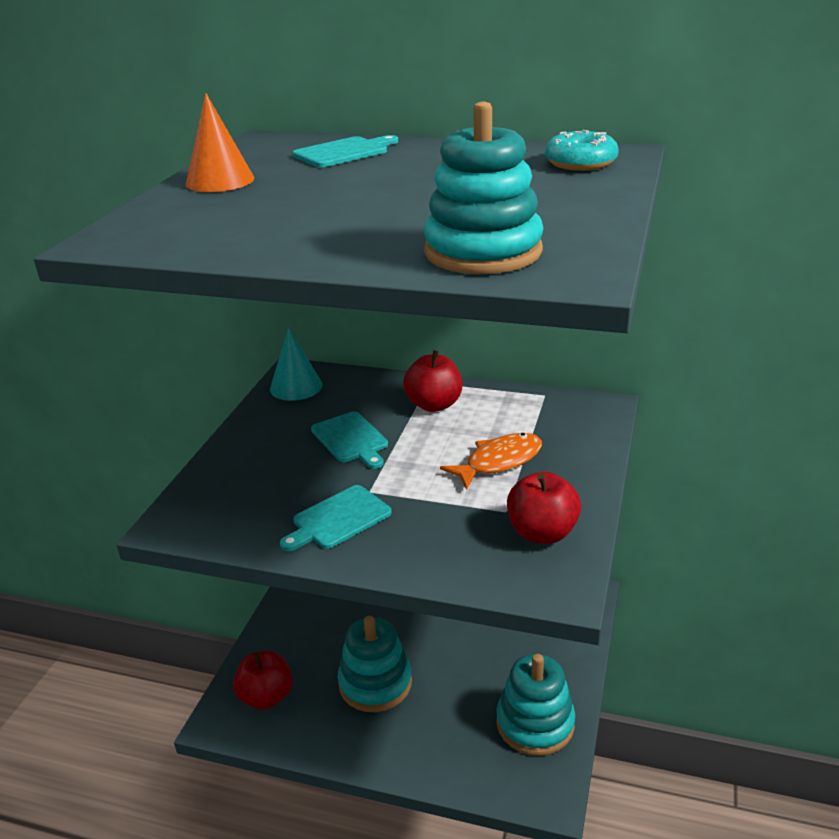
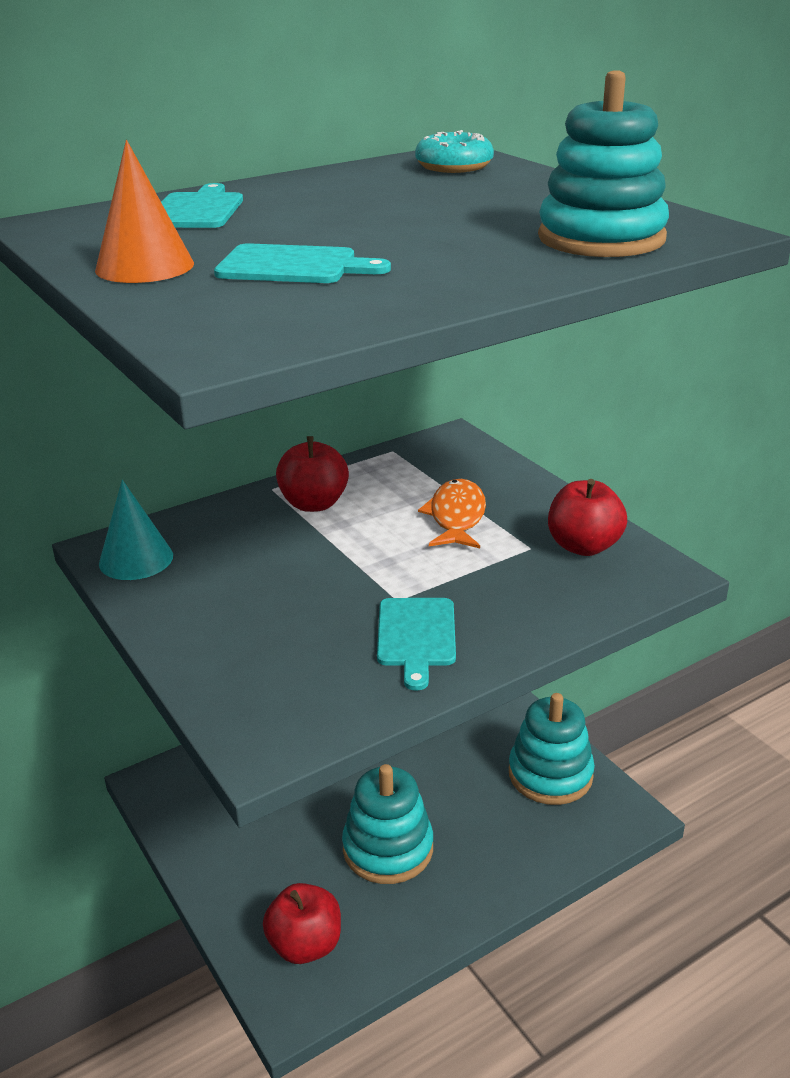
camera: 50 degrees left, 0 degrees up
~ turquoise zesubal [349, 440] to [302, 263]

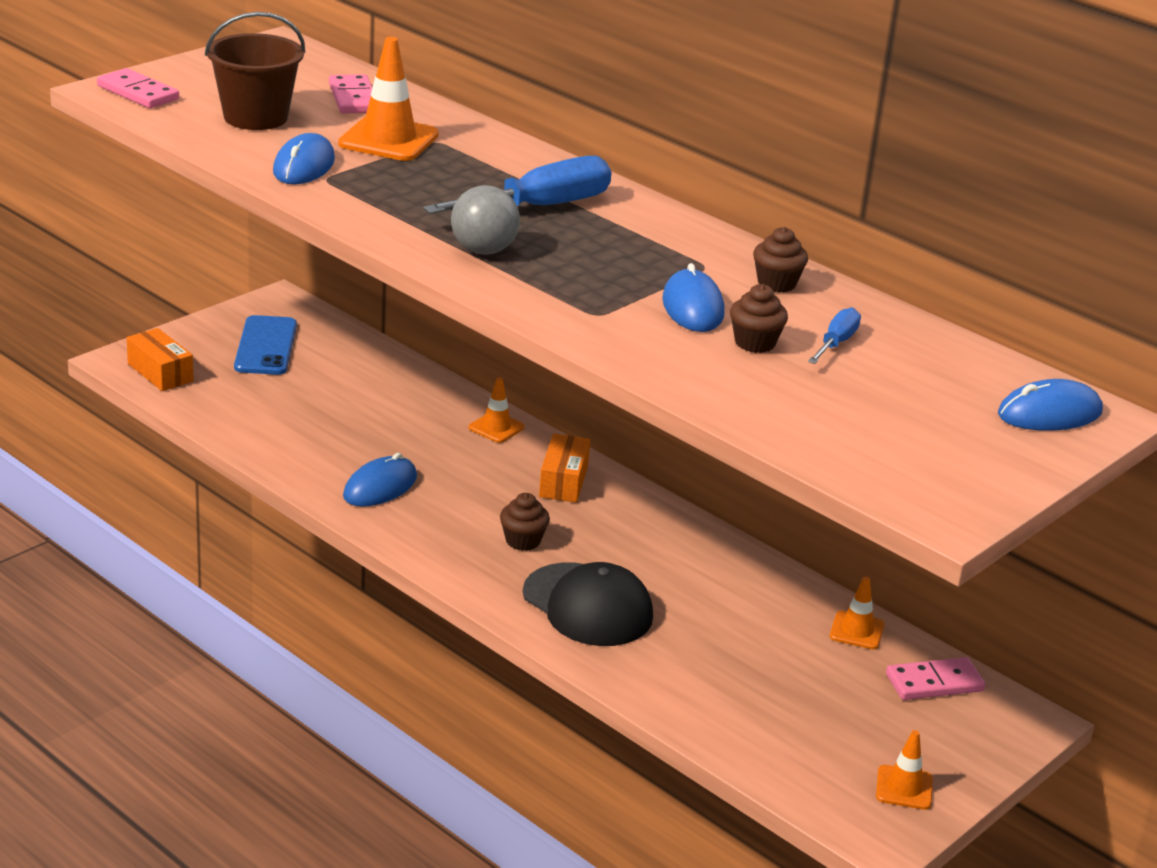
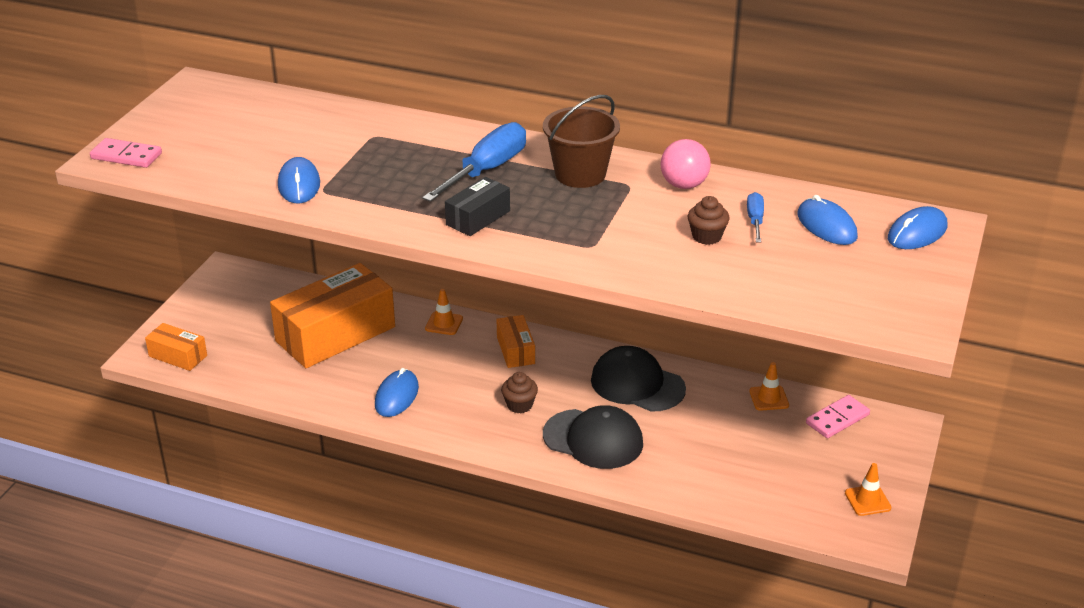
camera: 20 degrees left, 5 degrees up
~ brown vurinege [255, 71] to [581, 141]
- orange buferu [388, 99]
- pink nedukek [350, 94]
~ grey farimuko [485, 220] to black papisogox [477, 206]
~ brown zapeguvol [780, 260] to pink farimuko [686, 164]
~ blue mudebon [693, 297] to [827, 220]
- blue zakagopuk [265, 345]
+ orange papisogox [332, 315]
+ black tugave [638, 379]

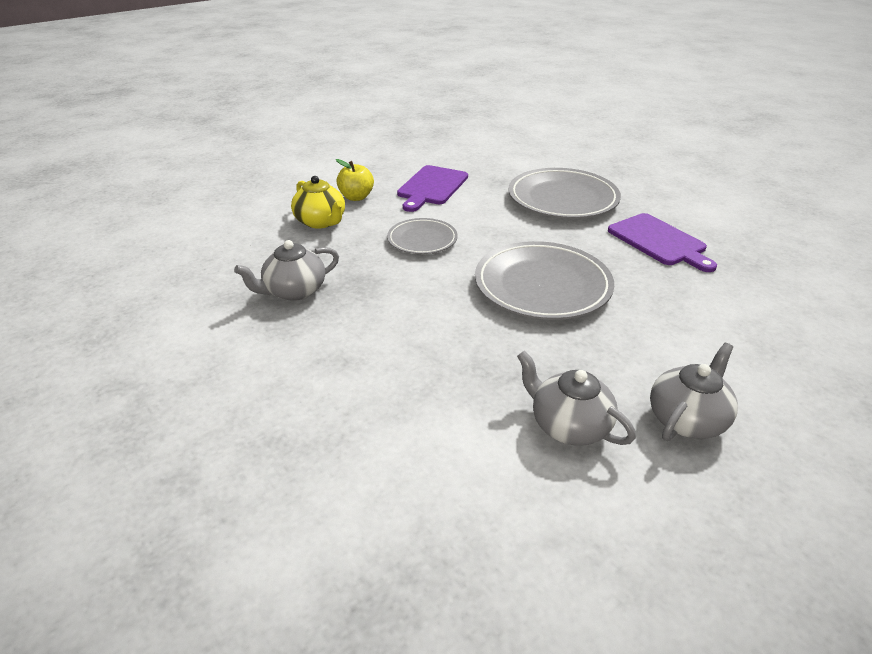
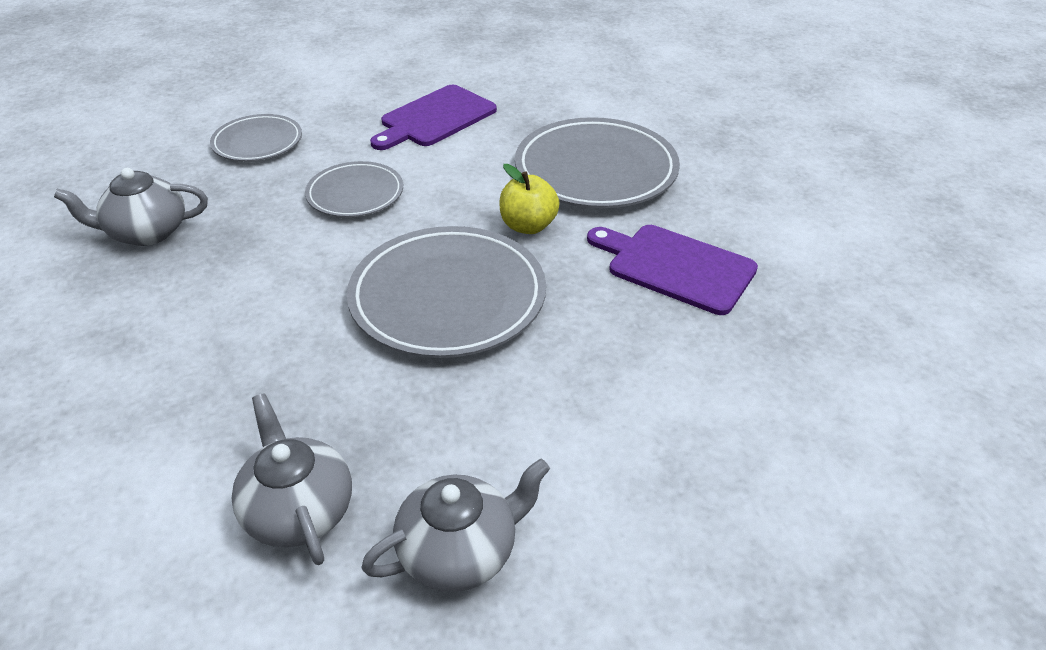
camera: 20 degrees right, 5 degrees up
~ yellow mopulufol [355, 180] to [530, 199]
~ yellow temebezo [318, 202] to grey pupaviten [256, 137]
~ purple zesubal [662, 242] = [672, 270] 135 degrees clockwise

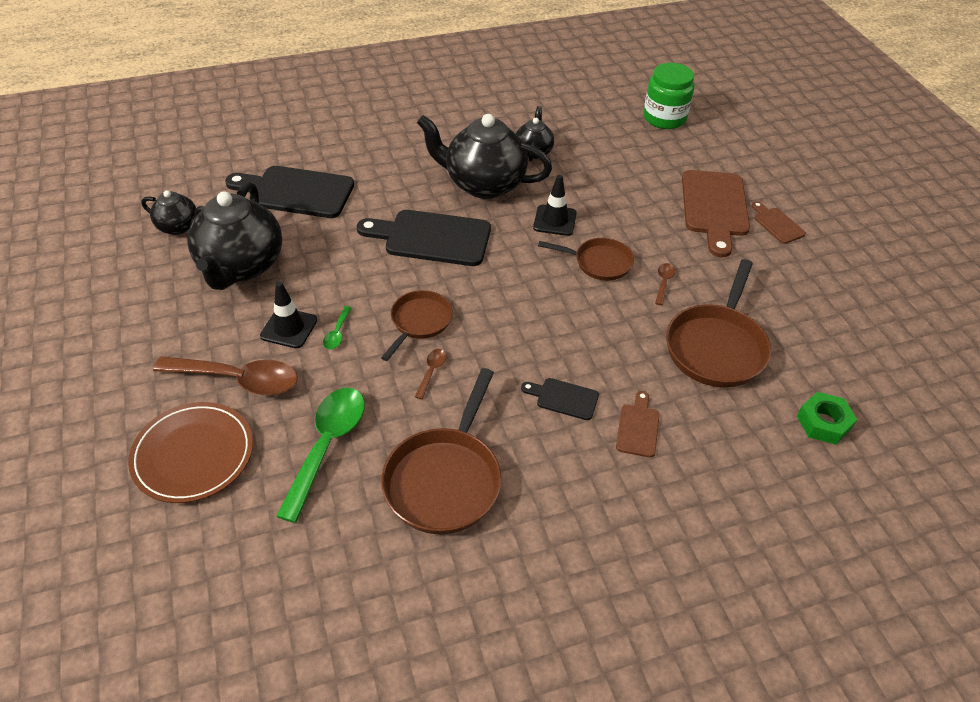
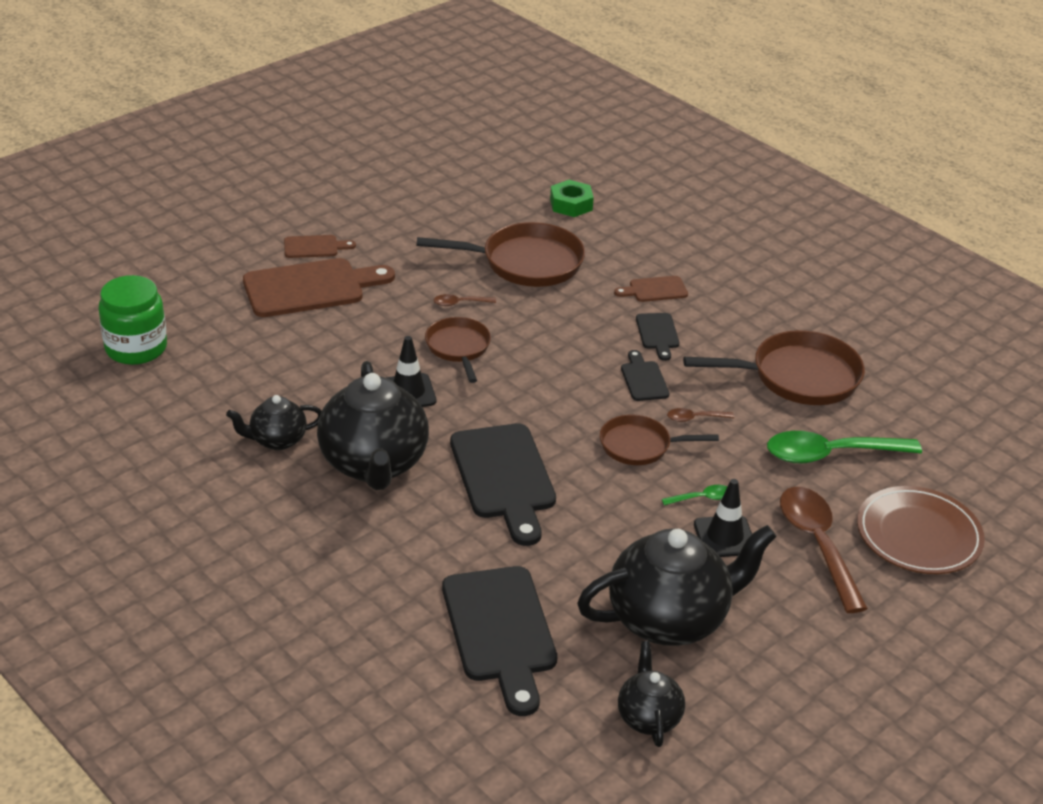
camera: 115 degrees left, 10 degrees down
~ brown zesubal [778, 222] = [320, 246] 135 degrees counterclockwise
+ black zesubal [645, 375]

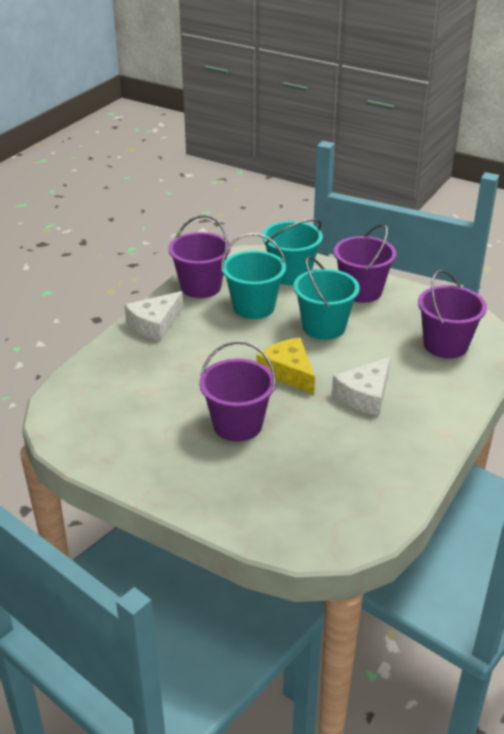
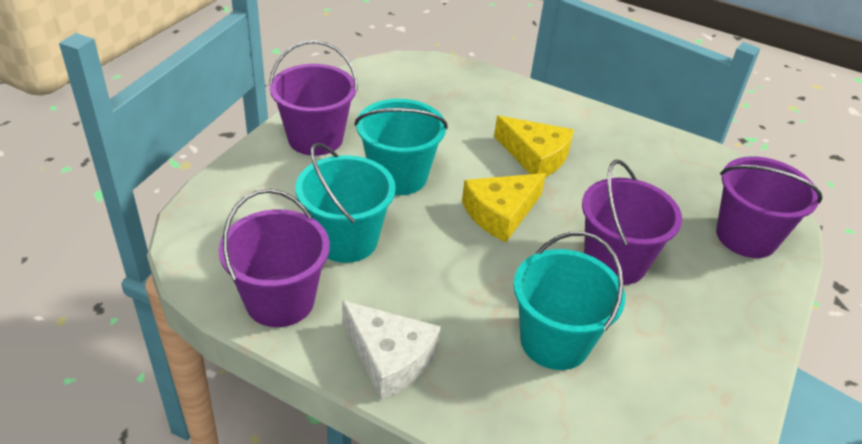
camera: 95 degrees left, 5 degrees up
~ turquoise vurinege [292, 252] to [569, 301]
~ purple vurinege [452, 314] to [769, 207]
~ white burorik [361, 386] to yellow burorik [534, 146]

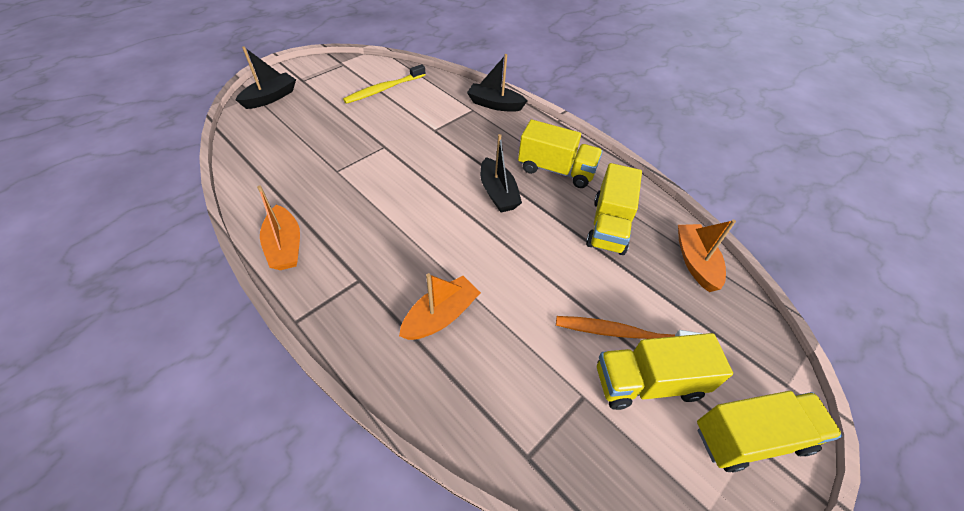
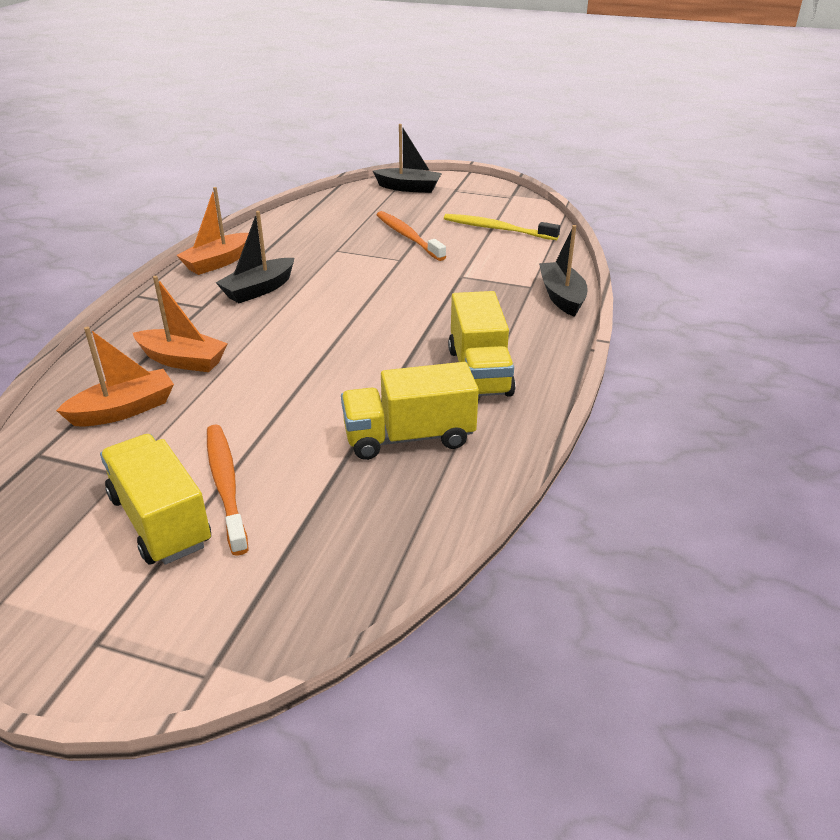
camera: 65 degrees right, 15 degrees down
~ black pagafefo [501, 173] to [255, 257]
~ orange pagafefo [707, 256] to [115, 377]
- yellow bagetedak [769, 431]
+ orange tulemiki [411, 236]

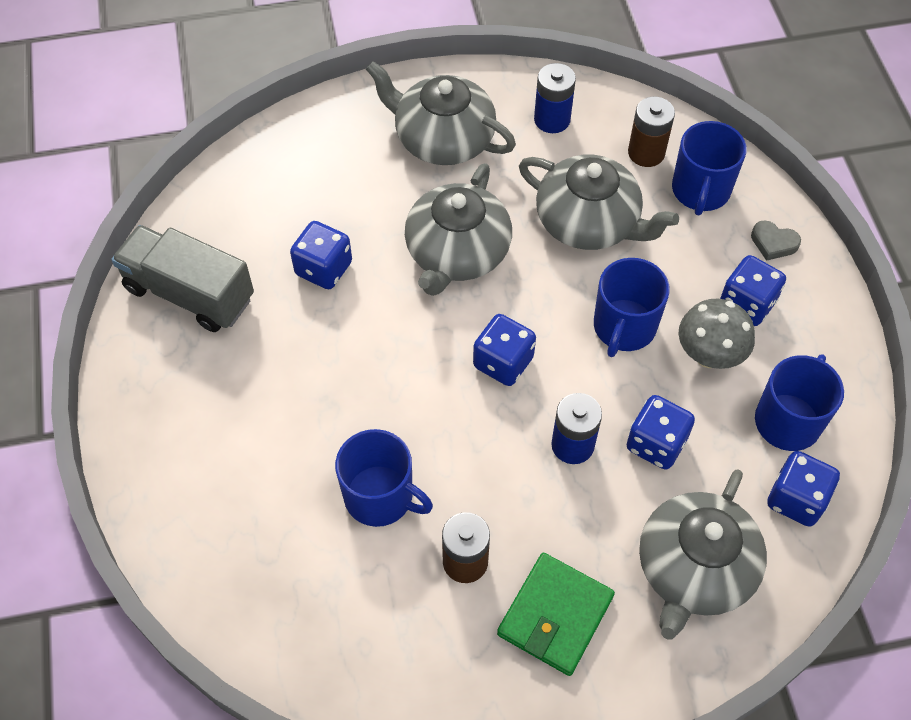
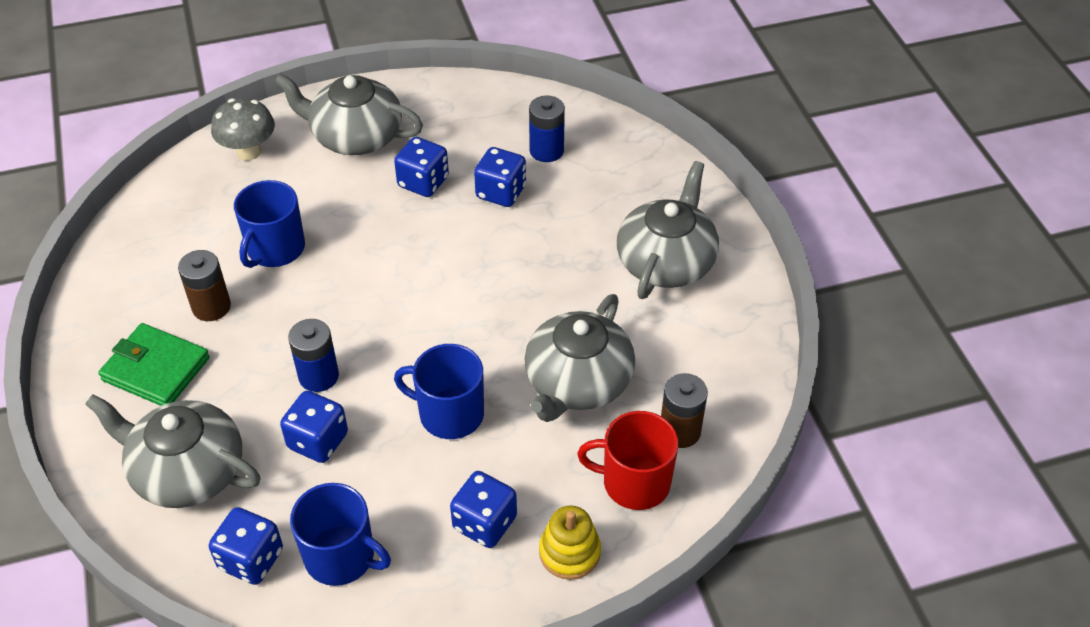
camera: 85 degrees right, 10 degrees down
~ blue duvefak [555, 98] to [547, 129]
~ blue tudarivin [709, 168] to red tudarivin [628, 460]
~ grey temebezo [458, 229] to [348, 114]
~ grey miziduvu [776, 240] to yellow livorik [570, 543]
- grey bagetedak [182, 278]
~ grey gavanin [717, 334] to [243, 129]
~ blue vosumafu [504, 350] to [421, 167]

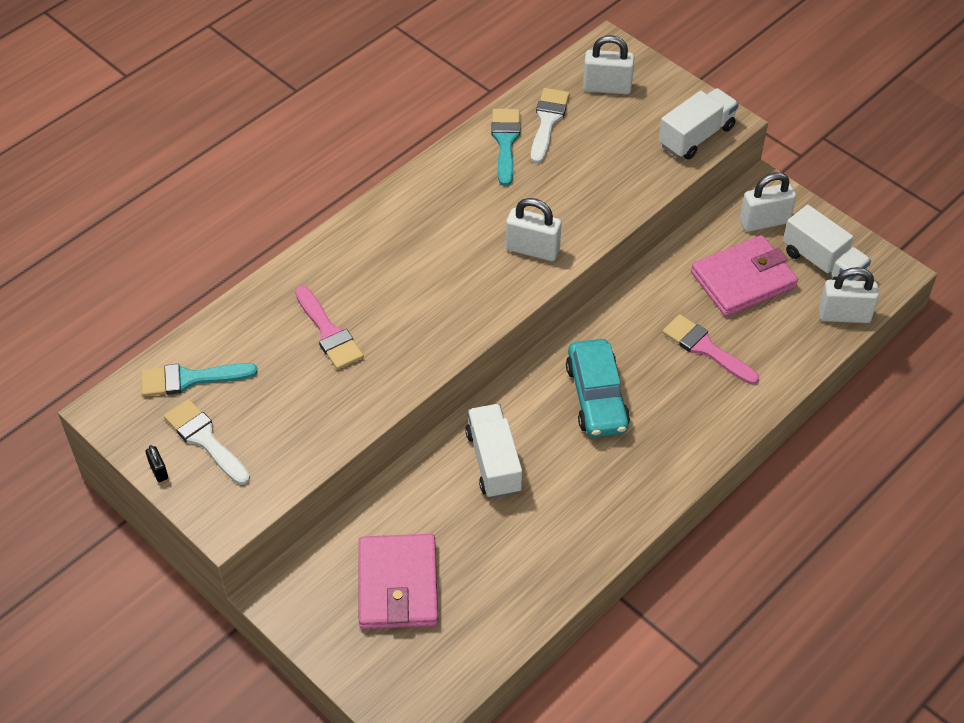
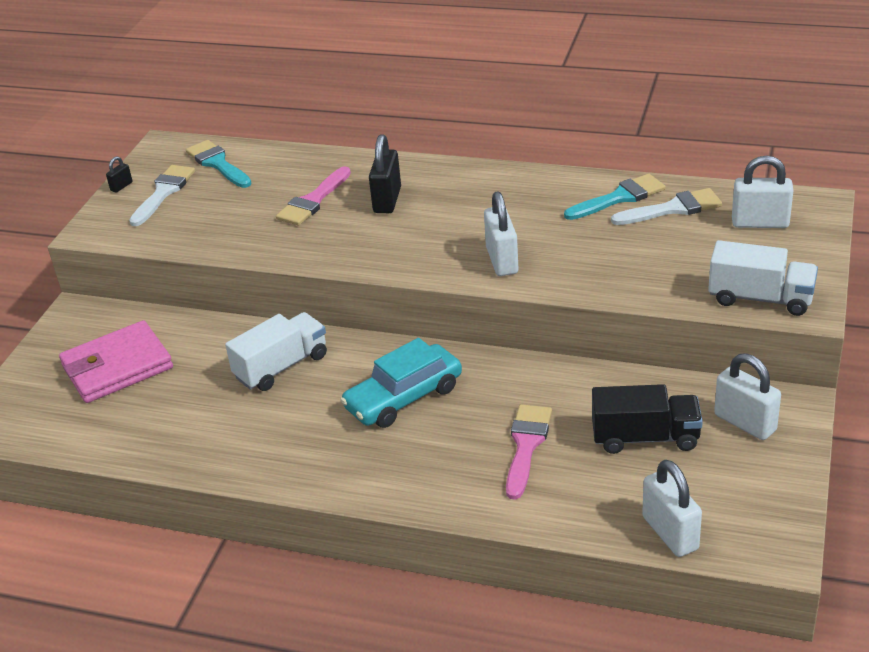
camera: 65 degrees right, 15 degrees down
~ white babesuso [608, 64] = [762, 191] 60 degrees counterclockwise
- white bagetedak [827, 243]
~ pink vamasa [744, 276] to black bagetedak [647, 419]
+ black babesuso [385, 173]

